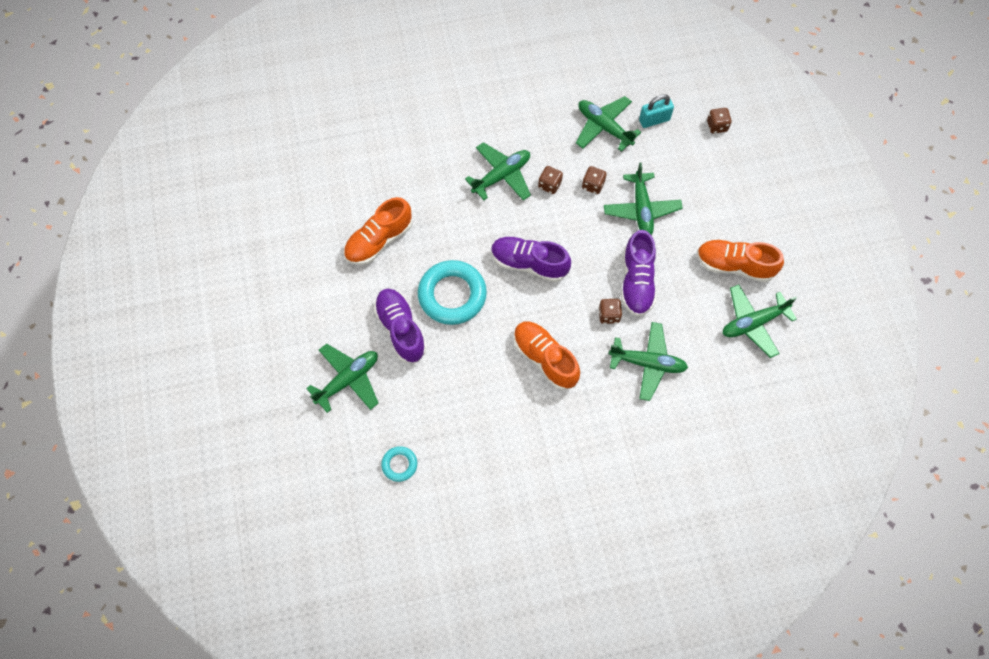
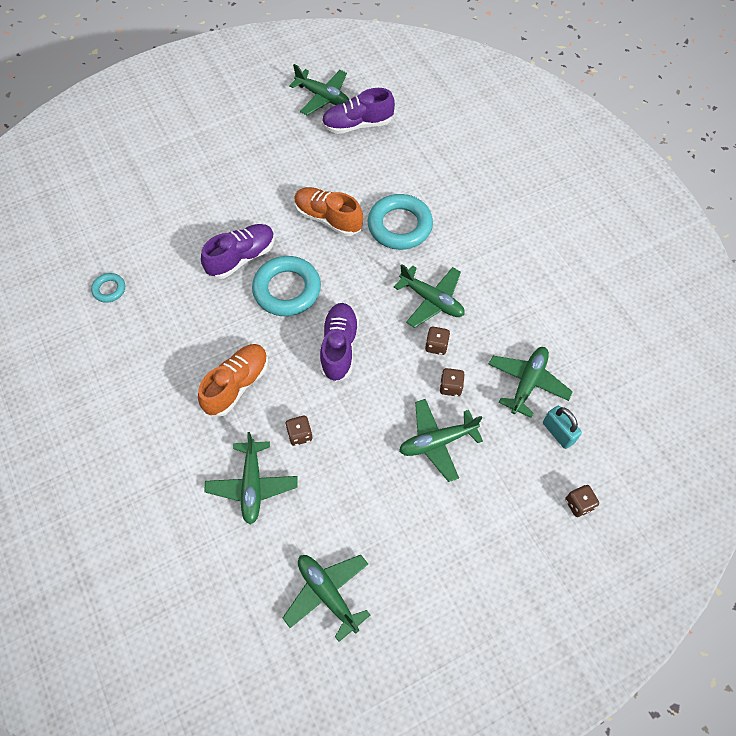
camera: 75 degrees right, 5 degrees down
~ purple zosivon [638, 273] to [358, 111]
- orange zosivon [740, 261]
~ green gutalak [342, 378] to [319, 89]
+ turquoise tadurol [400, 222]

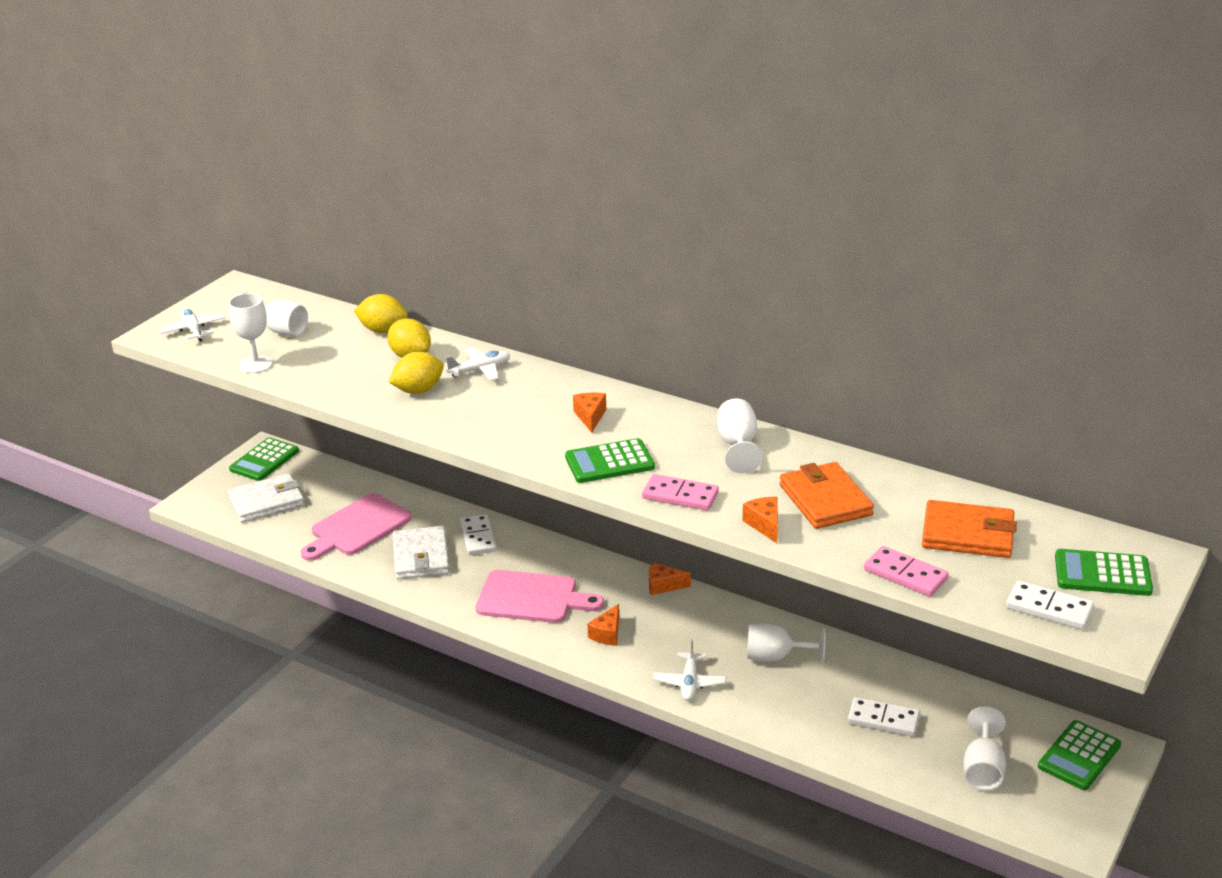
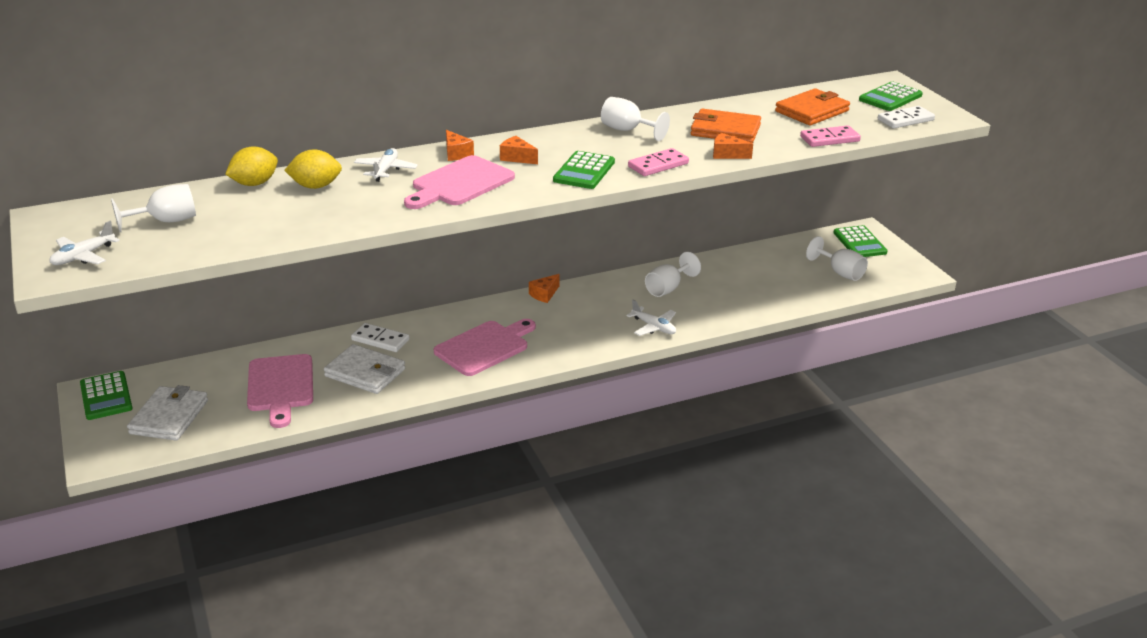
camera: 55 degrees left, 0 degrees up
- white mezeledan [251, 333]
~ white gutalak [192, 325] = [84, 243] 60 degrees counterclockwise
- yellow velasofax [416, 373]
~ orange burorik [603, 625] to [460, 145]
- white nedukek [884, 716]
+ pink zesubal [459, 182]

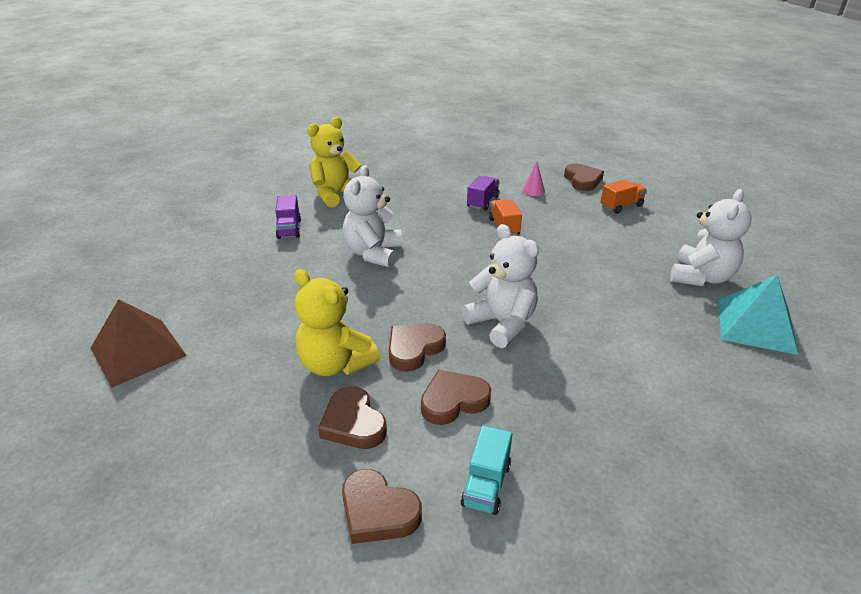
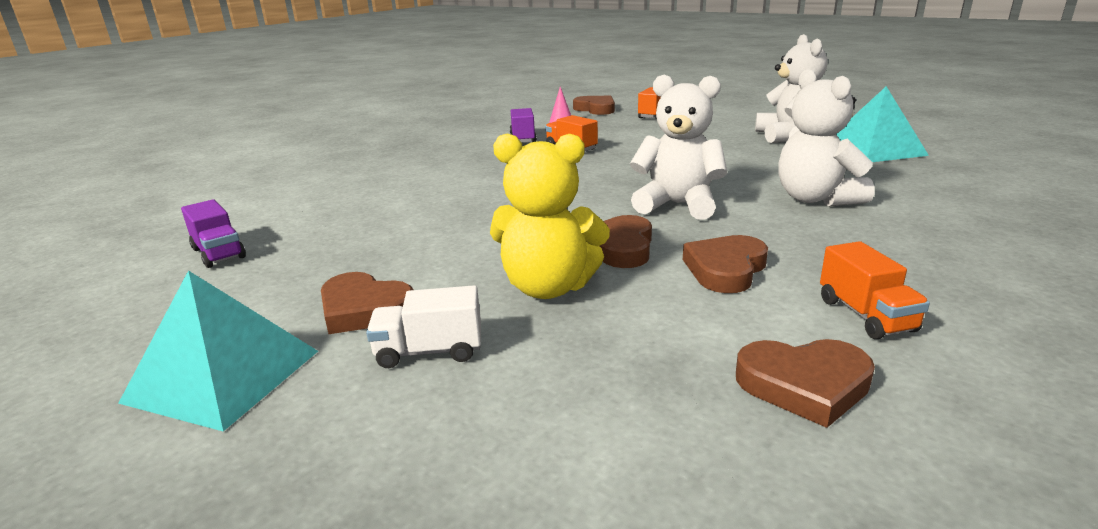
camera: 30 degrees left, 10 degrees down
- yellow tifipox [334, 162]
~ white tifipox [372, 216] to [826, 138]
~ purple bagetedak [288, 217] to [213, 233]
~ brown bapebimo [138, 343] to turquoise bapebimo [218, 350]
~ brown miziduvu [352, 417] to [367, 303]
~ turquoise bagetedak [486, 470] to orange bagetedak [875, 290]
+ white bagetedak [423, 326]

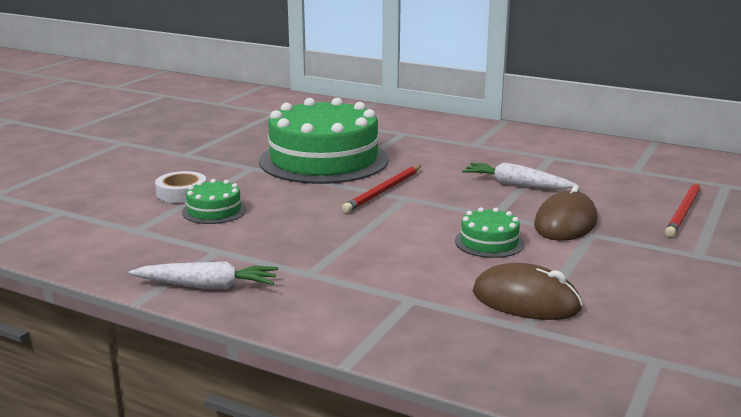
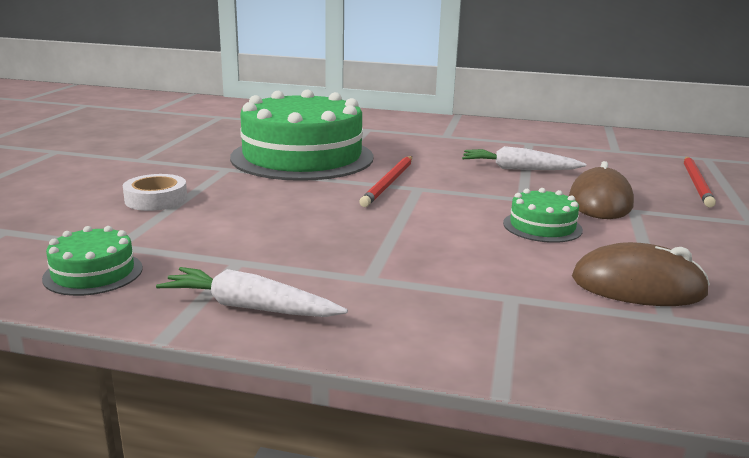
camera: 15 degrees left, 0 degrees up
~ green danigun [214, 201] to [92, 261]
~ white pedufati [203, 275] = [252, 292] 150 degrees counterclockwise

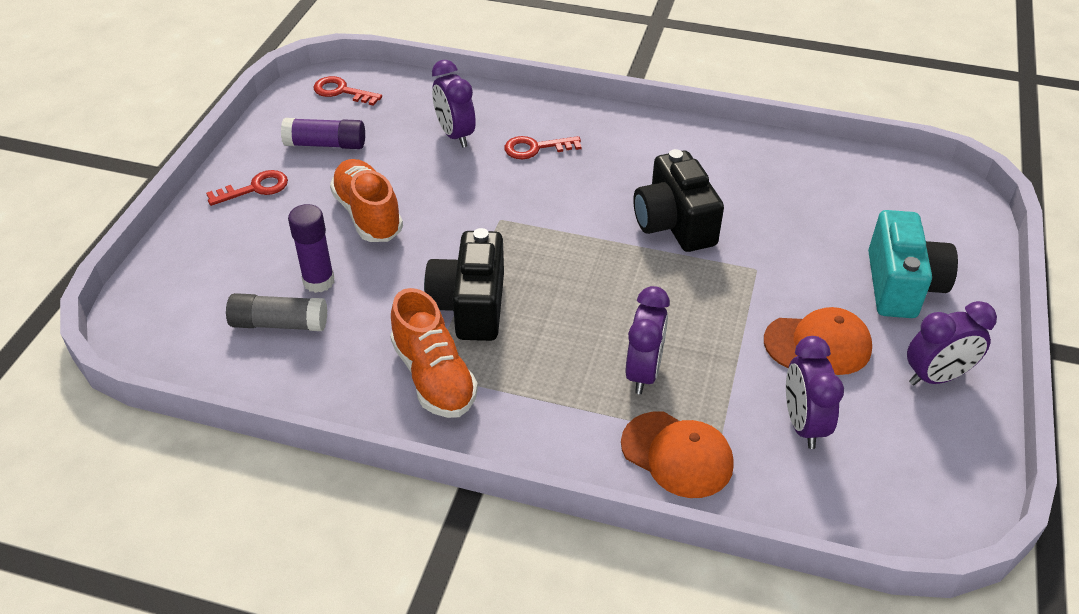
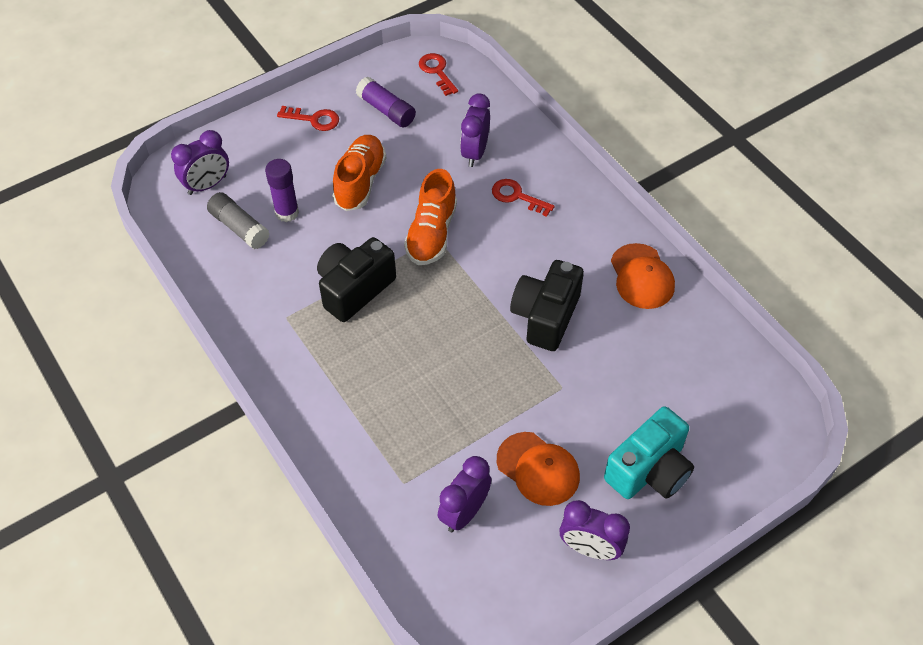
camera: 40 degrees right, 10 degrees up
~ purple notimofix [647, 340] to [200, 162]
~ orange zosivon [434, 353] to [430, 217]
~ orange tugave [677, 454] to [643, 276]

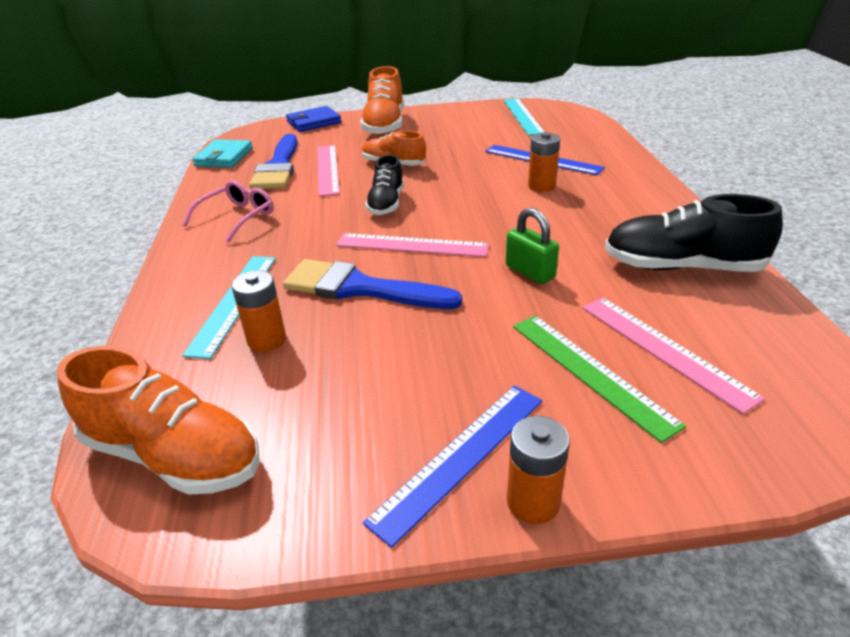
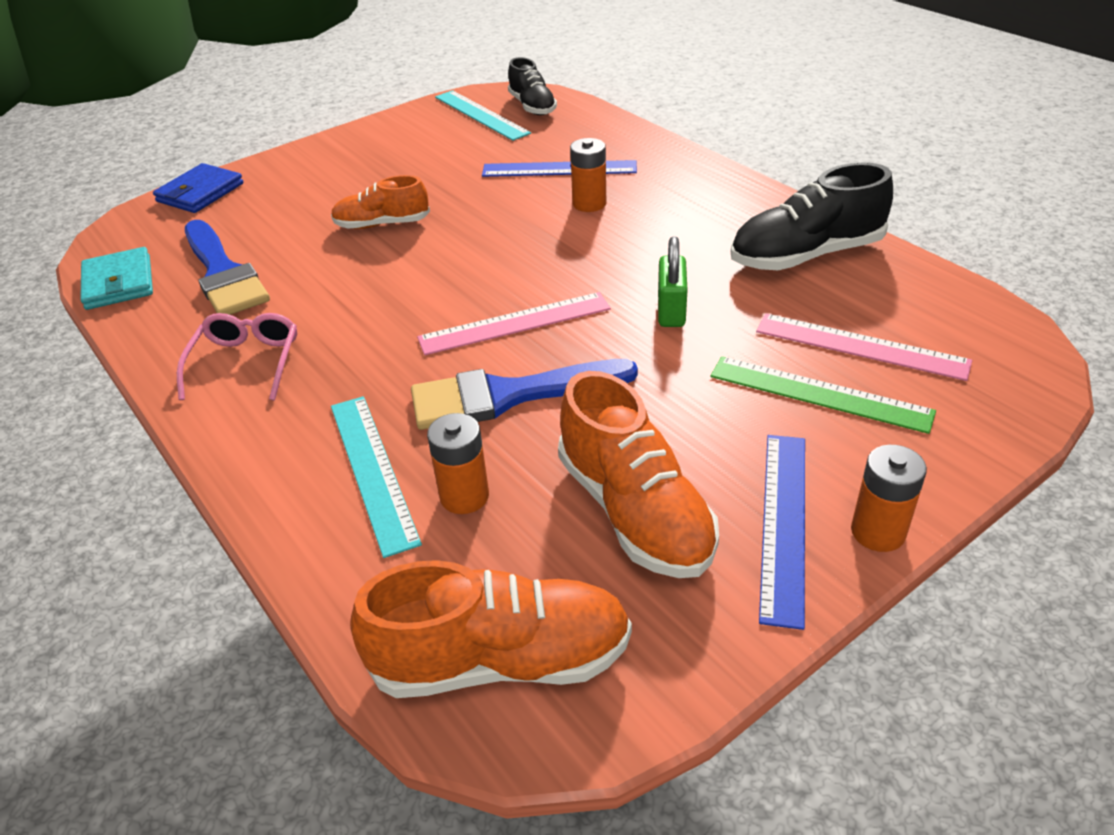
camera: 30 degrees left, 5 degrees up
~ orange zosivon [382, 101] to [638, 474]
- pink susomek [328, 171]
~ black zosivon [384, 185] to [532, 86]
~ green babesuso [532, 246] = [673, 281] 75 degrees clockwise

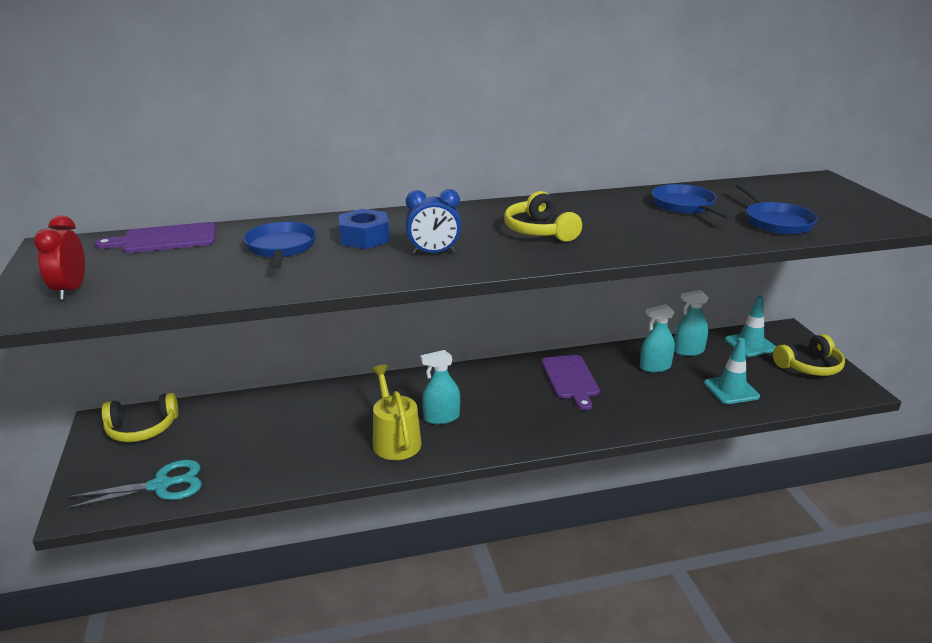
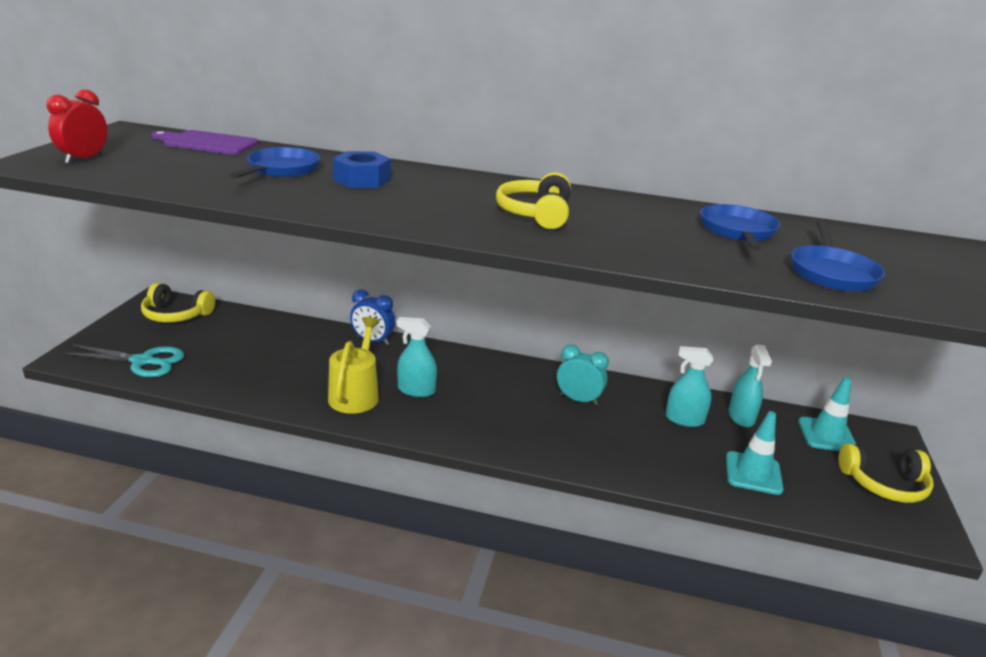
camera: 25 degrees right, 0 degrees up
~ blue notimofix [434, 221] to [372, 317]
~ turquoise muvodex [691, 323] = [750, 385] 105 degrees counterclockwise
~ purple zesubal [570, 382] to turquoise notimofix [583, 375]

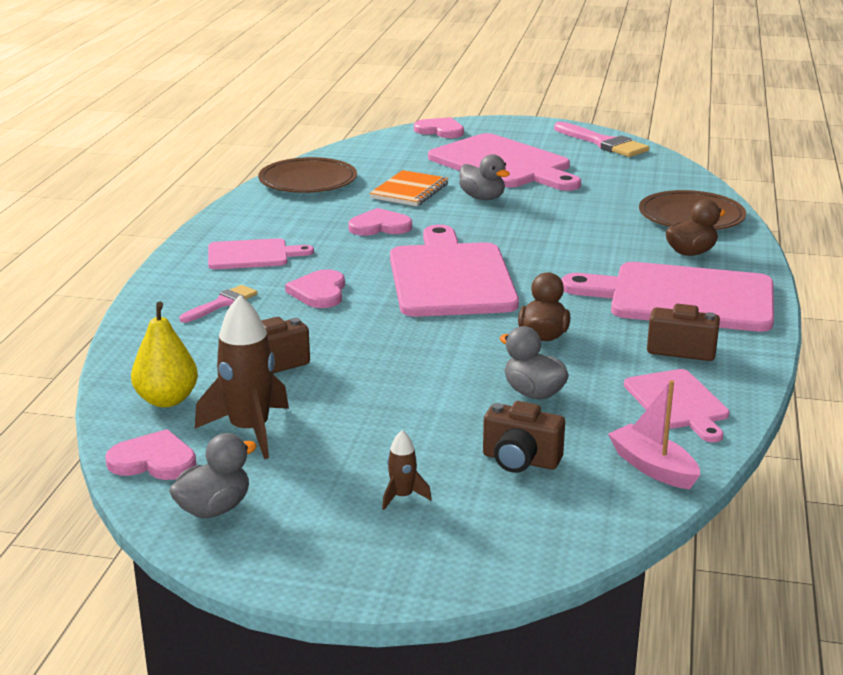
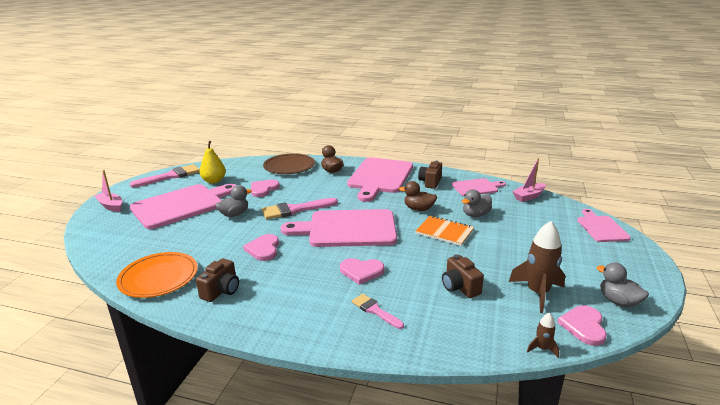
camera: 85 degrees left, 0 degrees up
~ pink miziduvu [439, 127] to [265, 188]
~ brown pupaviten [307, 175] to orange pupaviten [157, 275]
~ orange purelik [409, 188] to [445, 231]
~ pink zesubal [261, 253] to [604, 225]
~ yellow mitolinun [164, 354] to [212, 162]
~ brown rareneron [524, 437] to [217, 280]
~ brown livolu [407, 470] to [543, 335]
+ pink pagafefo [108, 191]
+ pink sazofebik [300, 208]

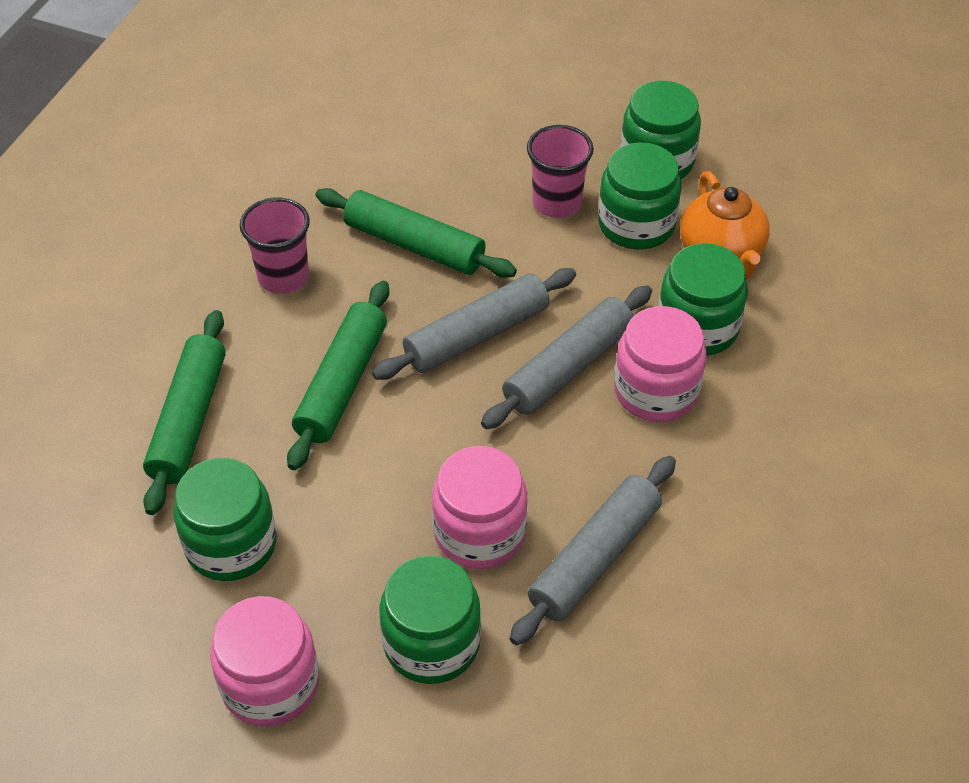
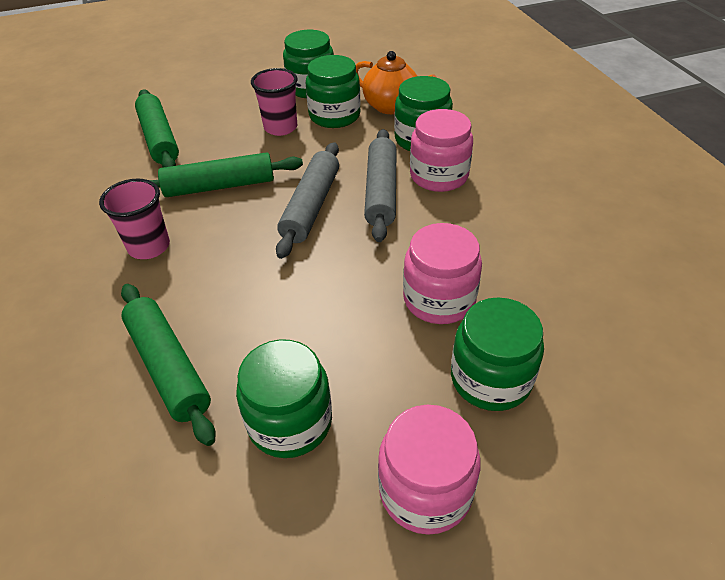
camera: 40 degrees left, 5 degrees down
~ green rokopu [338, 375] to [157, 129]
- grey rokopu [593, 550]

